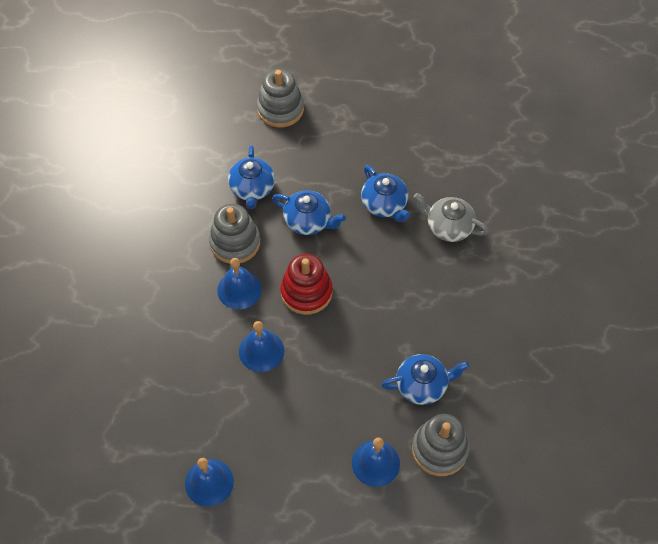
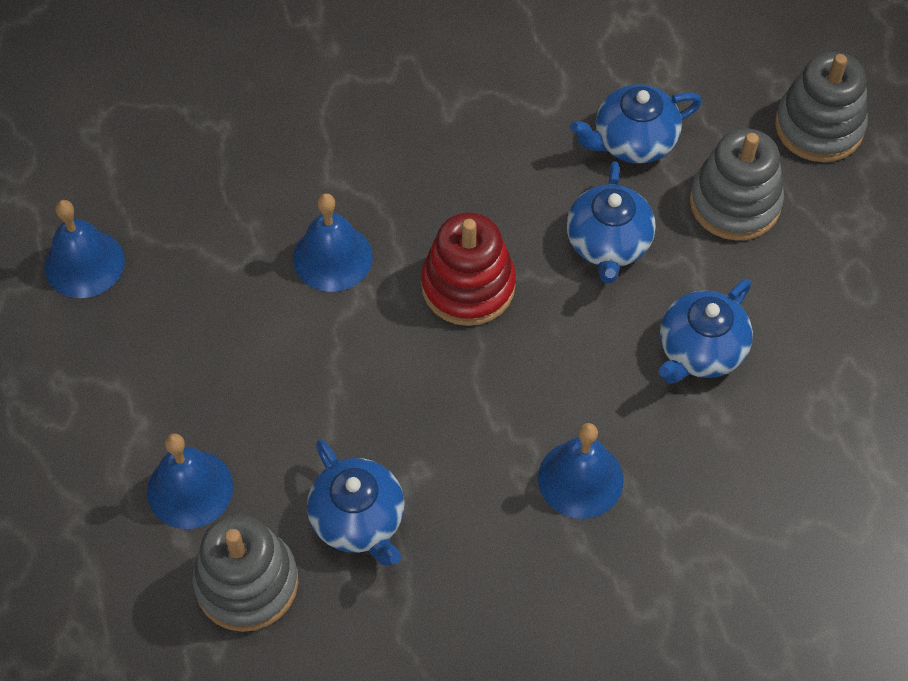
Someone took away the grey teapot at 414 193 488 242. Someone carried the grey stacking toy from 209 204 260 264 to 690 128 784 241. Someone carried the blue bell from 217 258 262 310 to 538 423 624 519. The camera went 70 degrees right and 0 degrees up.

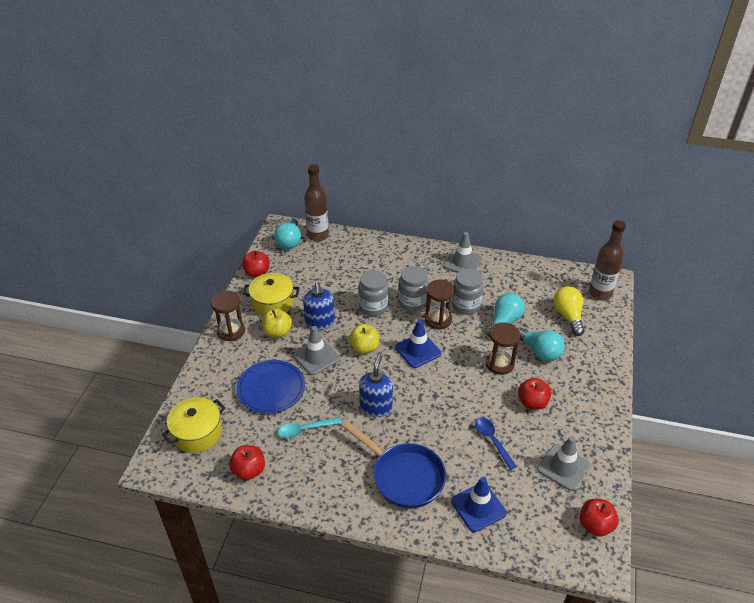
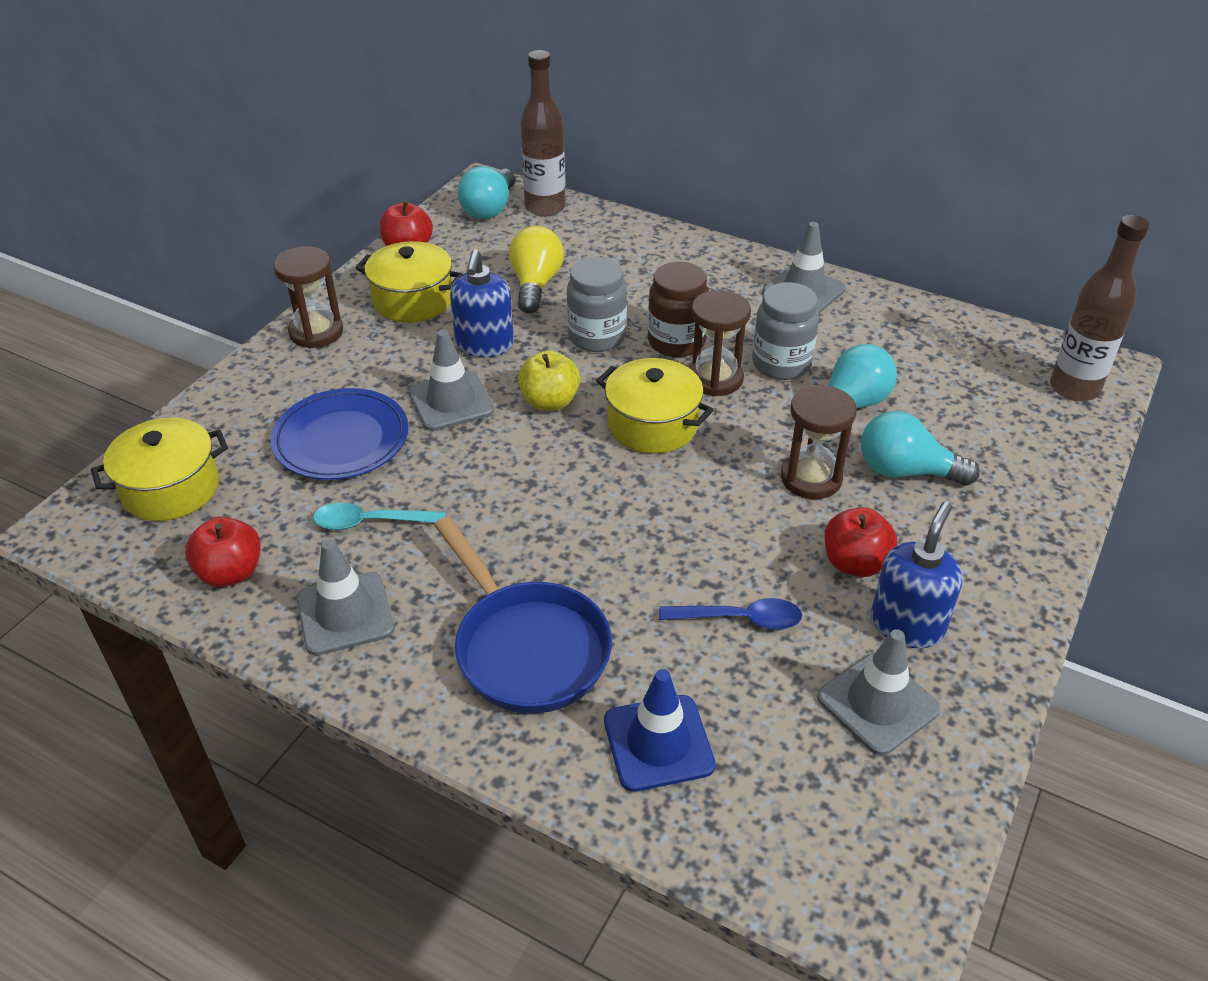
Someone took away the yellow apple at 262 309 292 338. Someone took away the red apple at 579 499 619 537. Someone put down the grey traffic cone at 296 539 394 656. Someone carried the blue soap dispenser from 359 354 393 417 to 871 501 963 648. Someone carried the yellow light bulb from 553 286 585 336 to 509 226 564 313. Someone swapped the blue traffic cone at 395 319 441 368 for the yellow pot at 596 358 713 454. Someone repainted the grey jar at 398 266 429 312, which became the brown jar at 648 262 709 357. Someone rotated the blue spoon at 475 417 517 470 by 105 degrees clockwise. Someone rotated the turquoise light bulb at 518 328 565 361 by 135 degrees clockwise. The camera went 15 degrees right and 0 degrees up.

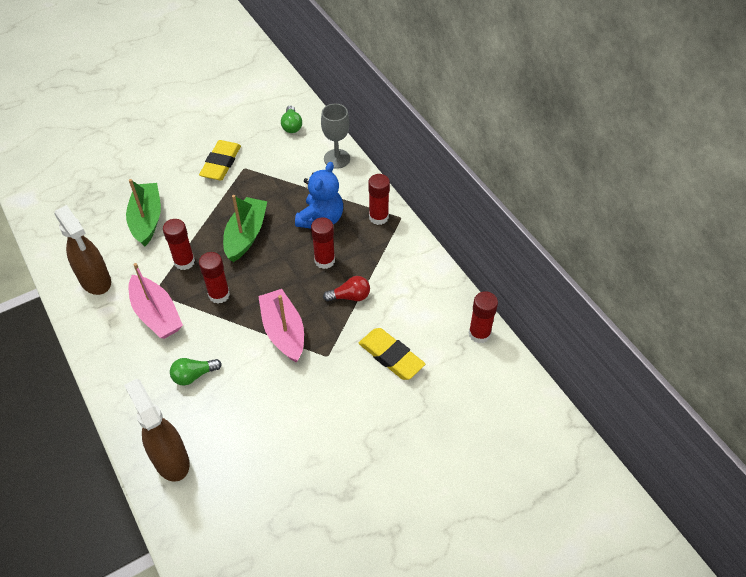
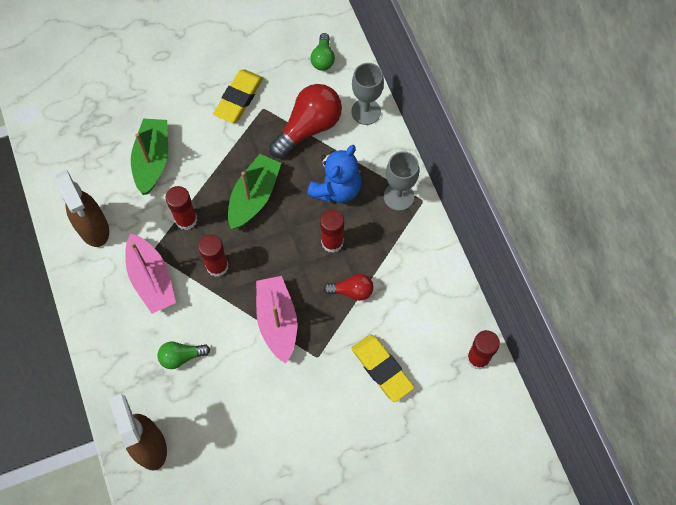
Someone put down the red light bulb at 269 84 342 158. Someone swapped the red glue stick at 368 174 390 225 for the grey goblet at 384 151 419 211. The camera went 10 degrees right and 15 degrees up.

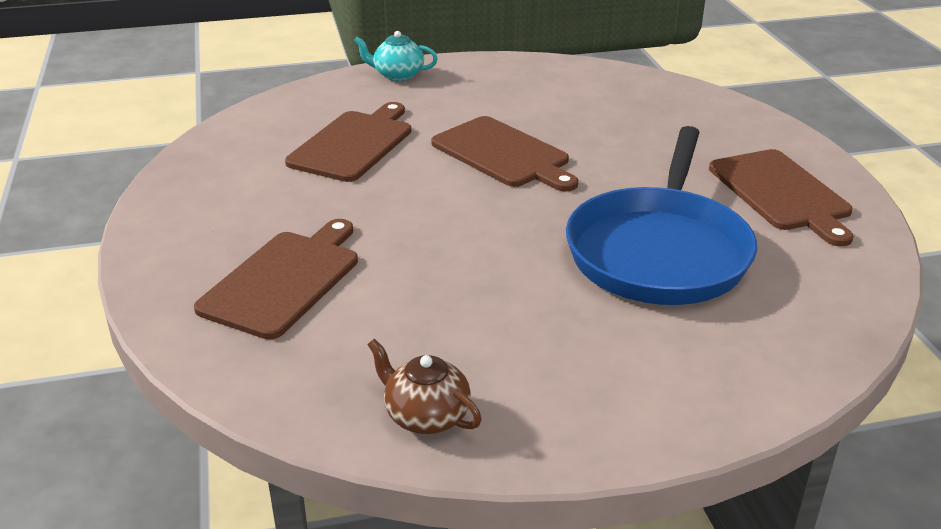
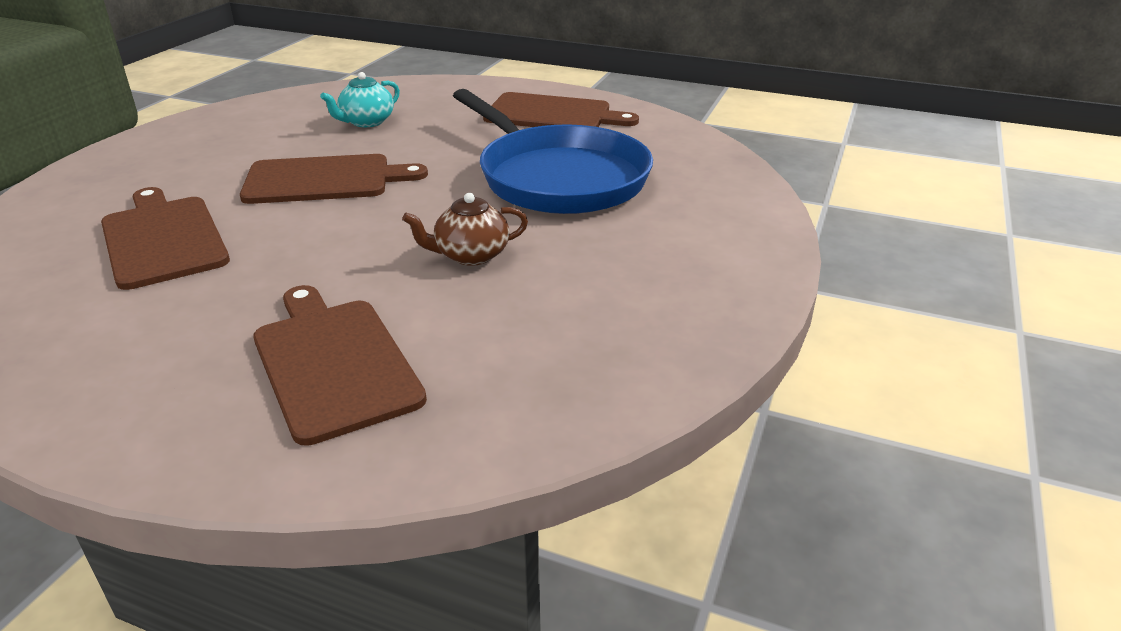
Someone carried the turquoise teapot from 354 31 438 81 to 320 72 400 127. Someone carried the brown teapot from 367 339 482 434 to 402 193 528 266. The camera went 55 degrees left and 0 degrees up.

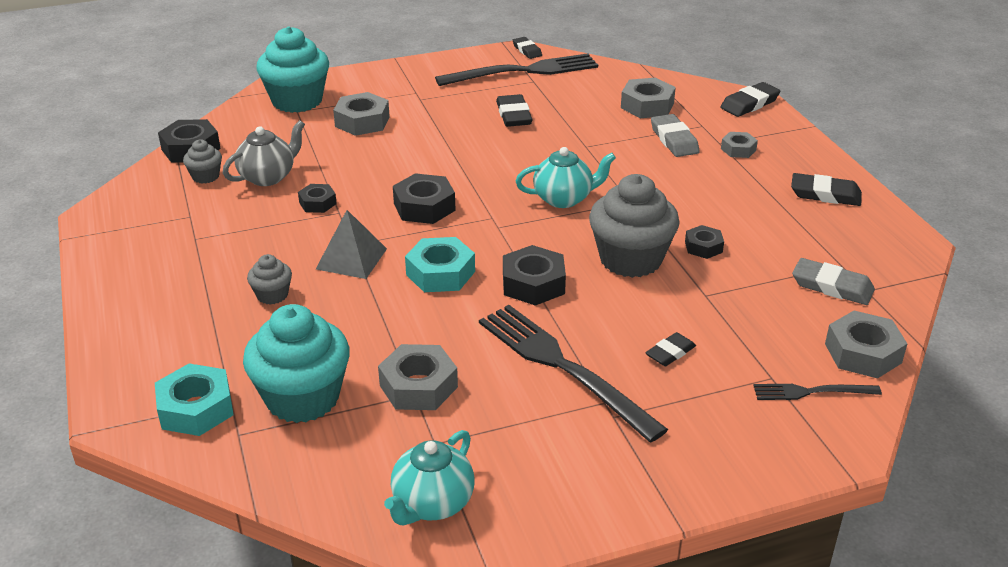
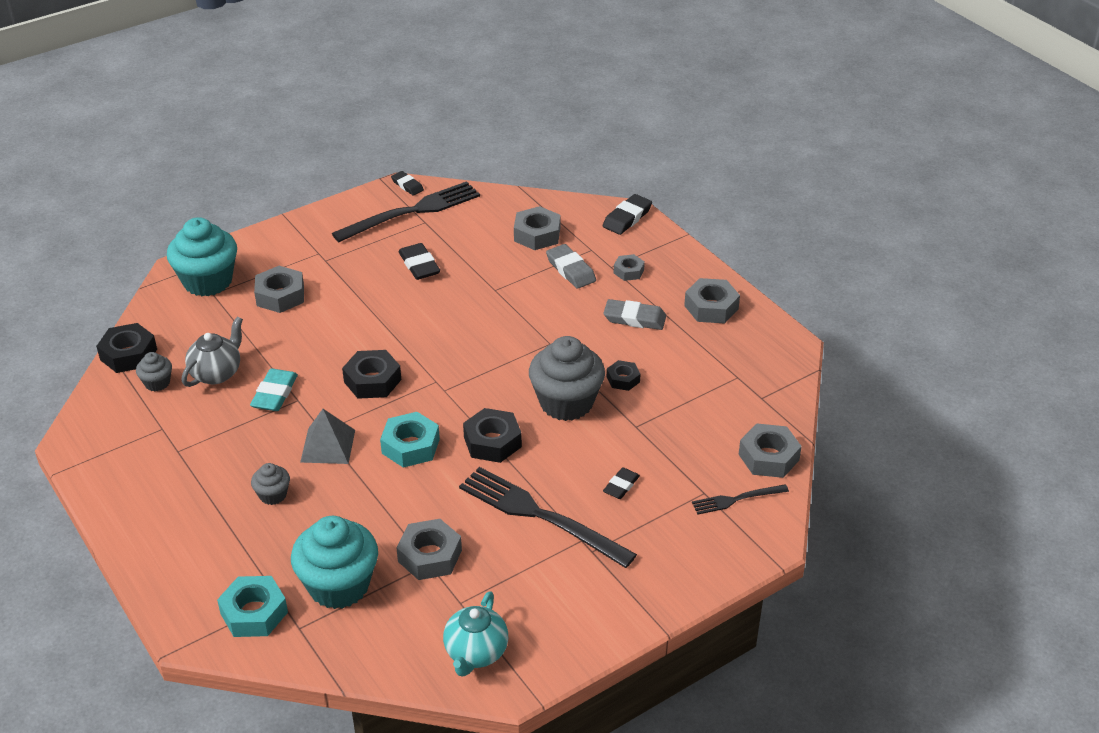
Someone took away the turquoise teapot at 516 147 616 208. Someone carried the grey eraser from 792 258 875 305 to 603 299 666 330. Someone swapped the black nut at 298 184 337 213 for the turquoise eraser at 250 369 298 411. Someone swapped the black eraser at 791 173 862 206 for the grey nut at 684 278 740 324. The camera went 15 degrees left and 5 degrees up.

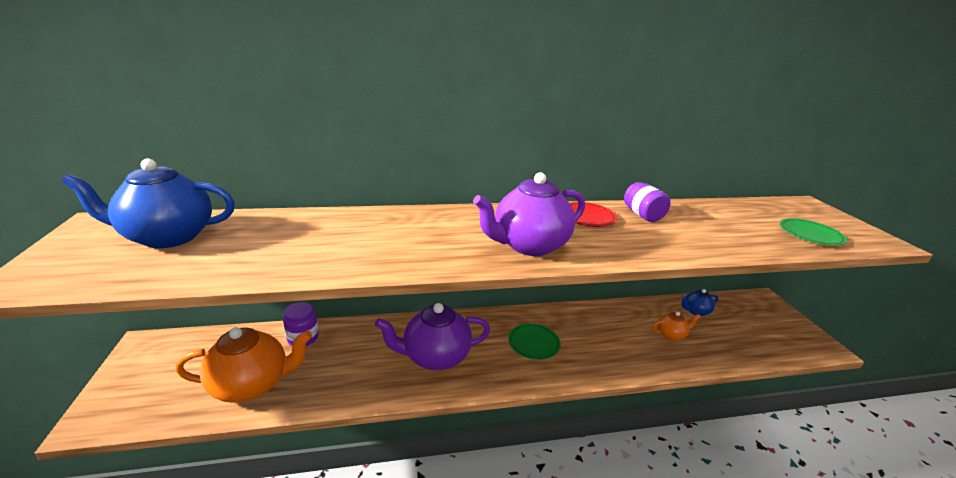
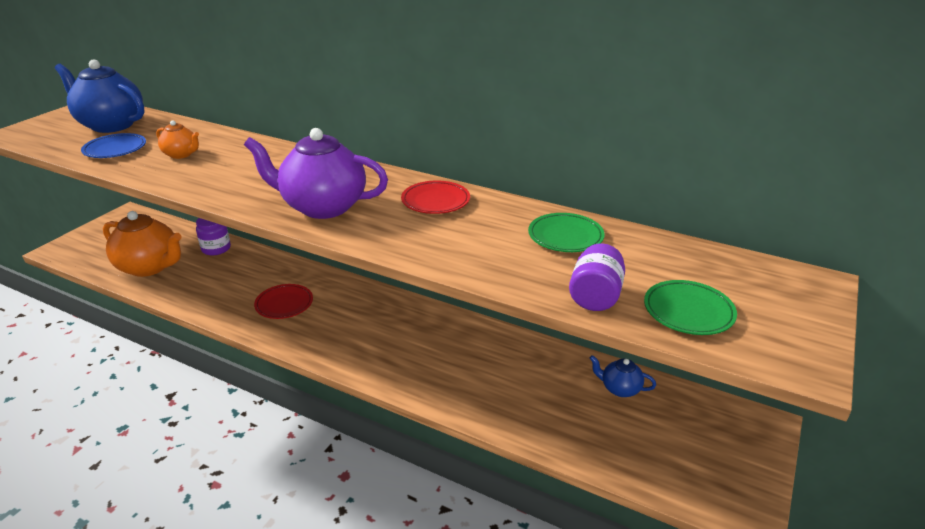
Someone put down the blue plate at 81 133 146 158. Someone carried the green plate from 508 323 561 360 to 528 213 605 252. Someone carried the purple jar from 624 182 671 222 to 569 243 625 311. Someone carried the orange teapot from 652 312 701 341 to 156 120 199 159. Someone swapped the purple teapot at 375 303 490 370 for the red plate at 254 284 313 319. The camera went 40 degrees right and 5 degrees up.

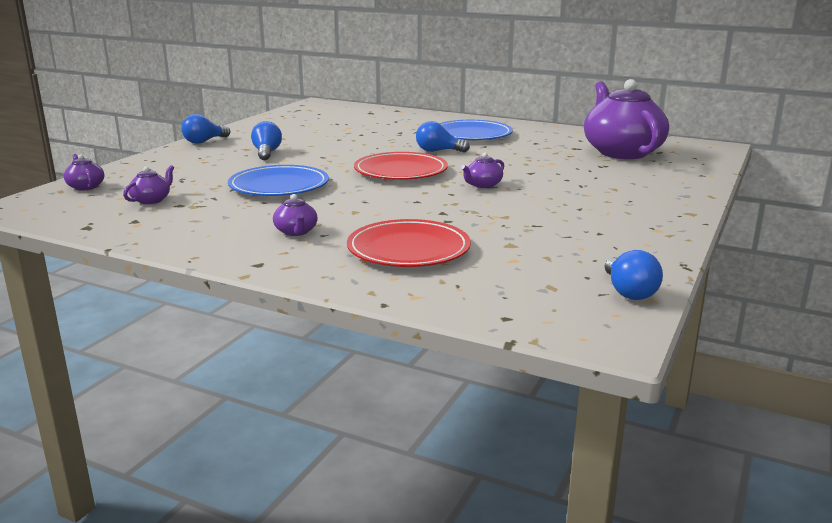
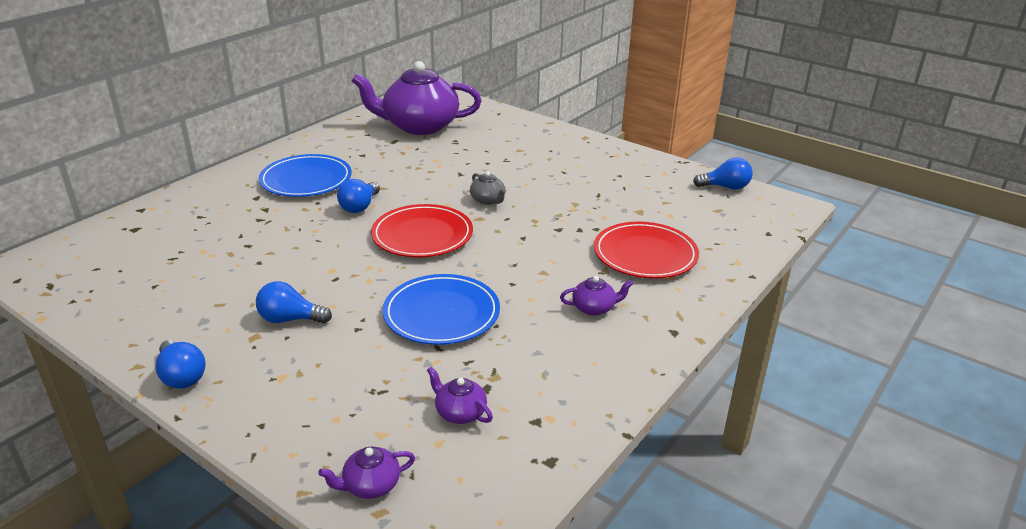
Someone repainted the purple teapot at 461 152 504 188, which became the grey teapot at 470 171 506 205. The camera went 80 degrees left and 10 degrees up.

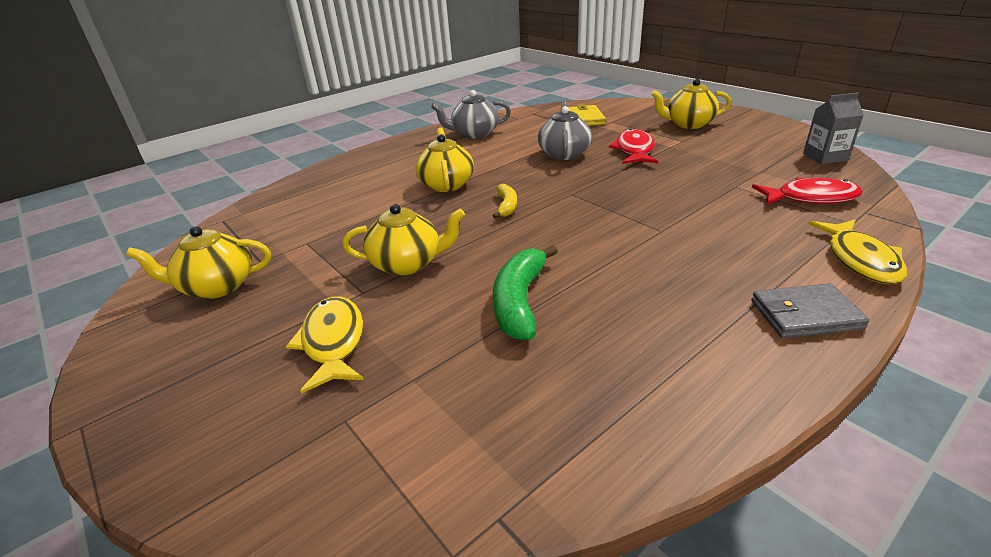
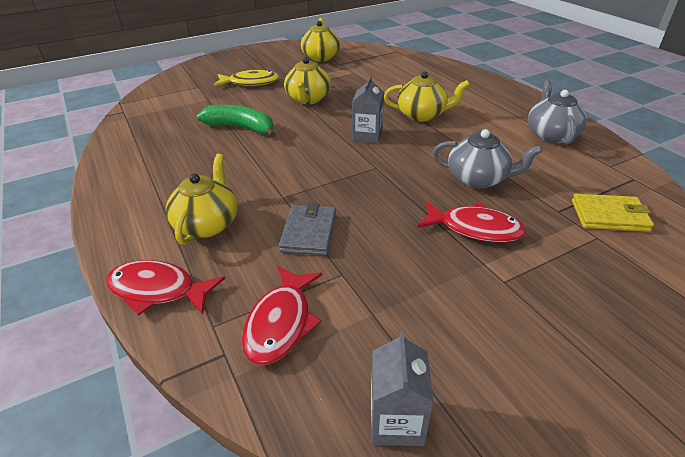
Someone carried the yellow teapot from 651 79 731 129 to 166 154 238 245. Someone carried the grey wallet from 751 283 869 338 to 279 203 336 255. Someone swapped the yellow banana at 492 184 517 218 for the grey carton at 352 76 384 143. Someone repainted the yellow fish at 808 220 907 284, which became the red fish at 106 260 225 316. The camera went 100 degrees right and 5 degrees up.

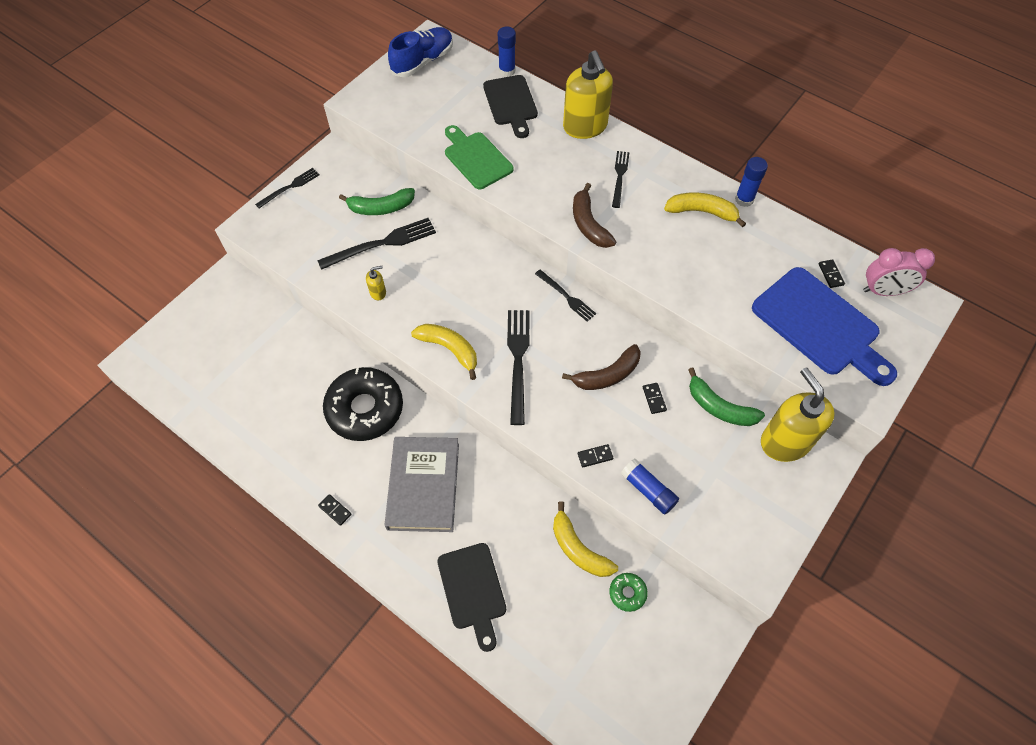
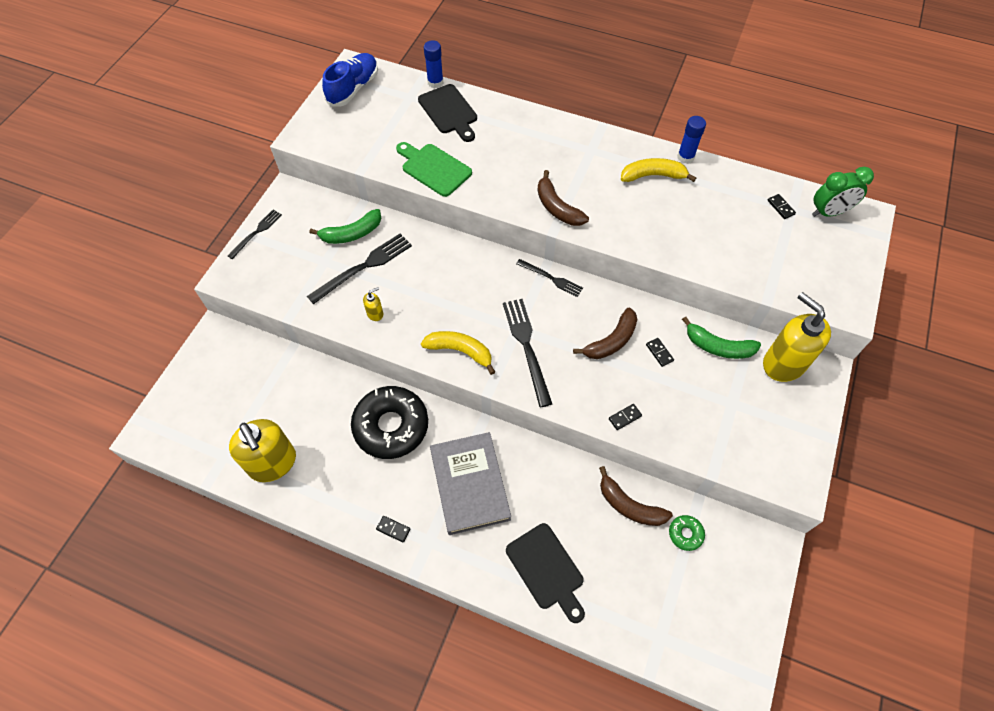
Someone took away the black fork at 612 151 630 208. Someone took away the blue glue stick at 621 459 679 515. Someone took away the blue cutting board at 752 267 897 386. Someone carried the yellow soap dispenser from 563 50 613 139 to 229 419 296 482. Someone repainted the yellow banana at 553 501 618 577, which became the brown banana at 599 466 673 526. Someone repainted the pink clock at 863 248 935 296, which became the green clock at 812 167 874 217. The camera went 15 degrees left and 0 degrees up.

